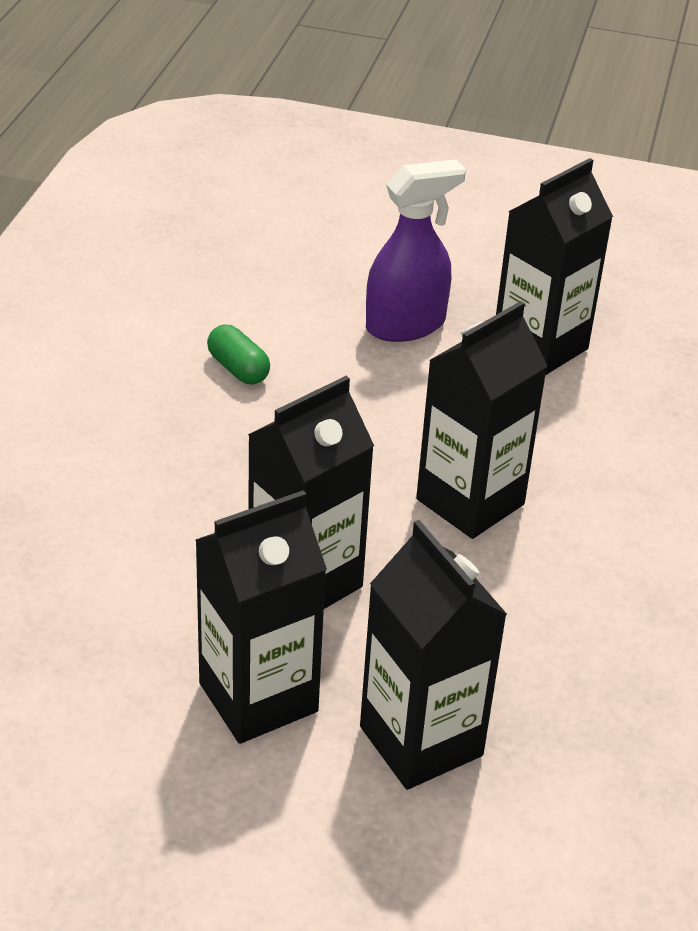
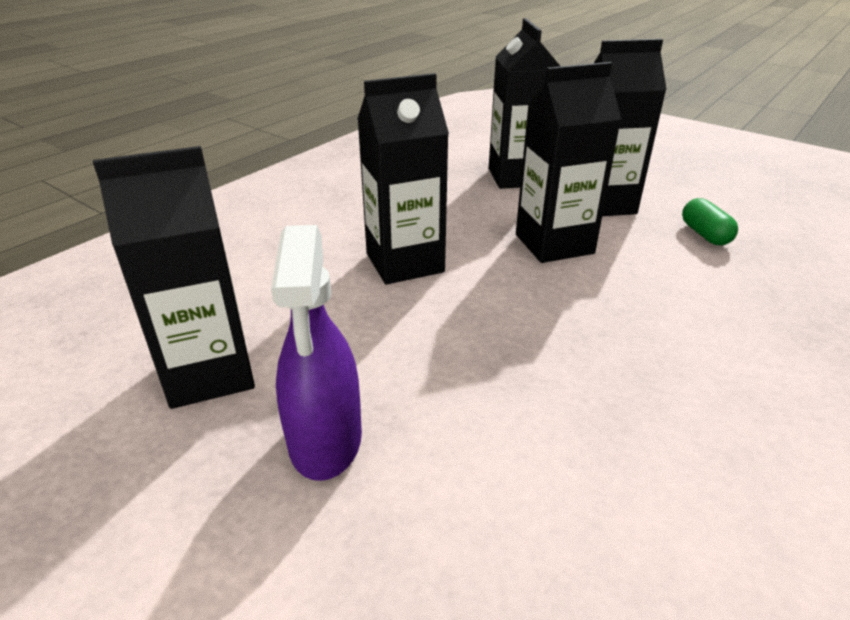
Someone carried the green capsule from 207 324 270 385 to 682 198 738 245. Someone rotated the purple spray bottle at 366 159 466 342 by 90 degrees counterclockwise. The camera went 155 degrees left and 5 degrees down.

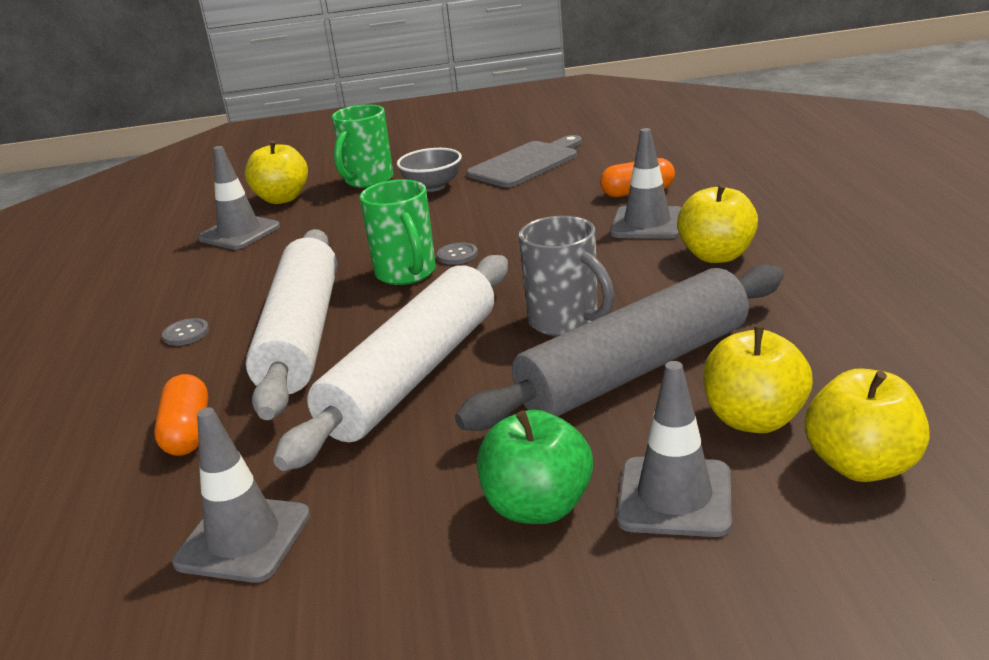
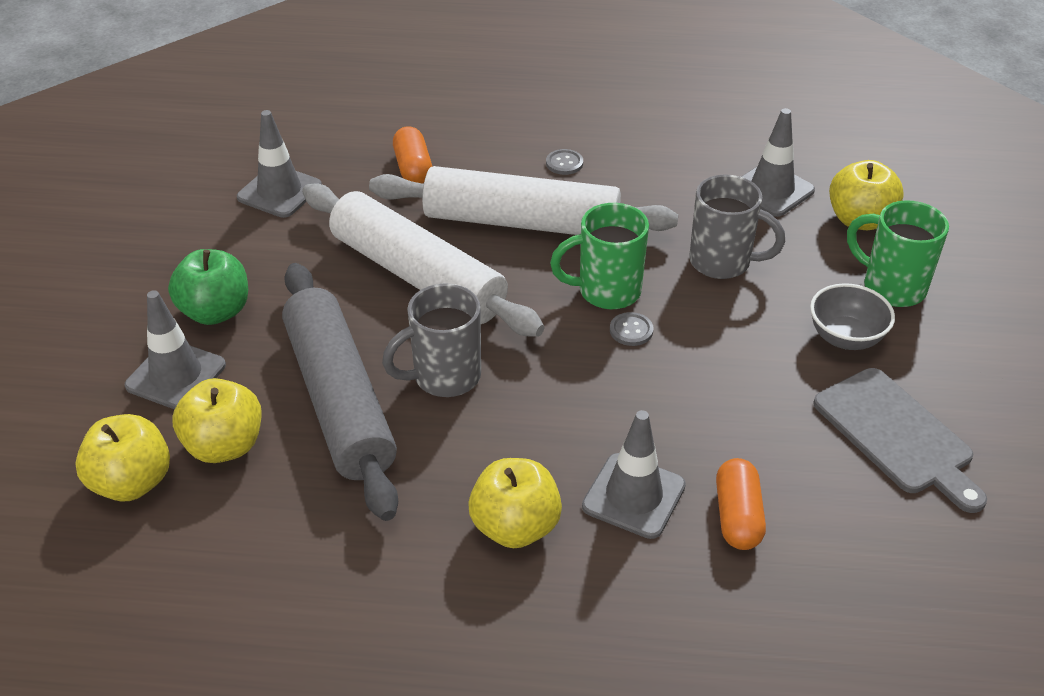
Someone put down the grey mug at 689 175 785 279. Someone rotated the orange capsule at 154 374 208 456 by 75 degrees clockwise. The camera went 100 degrees right and 15 degrees up.

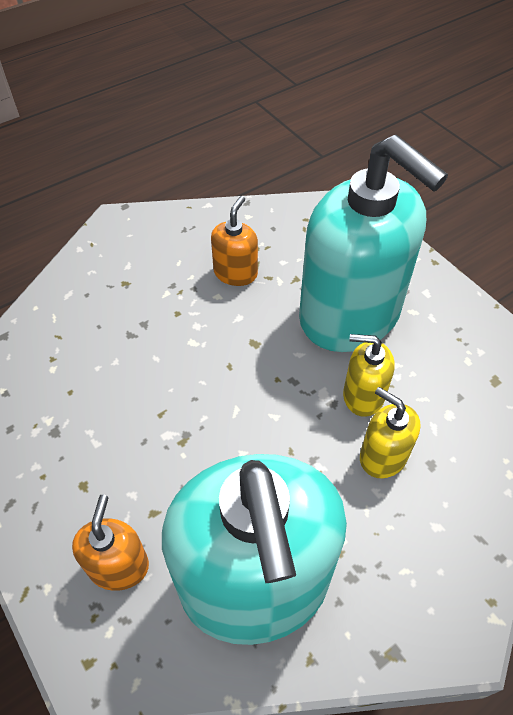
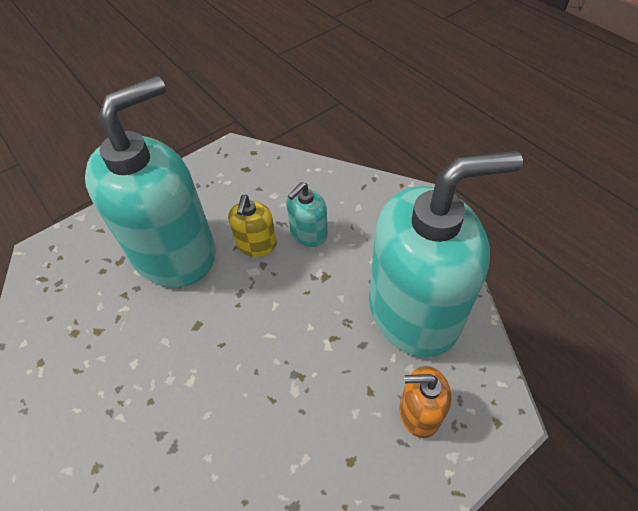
Someone took away the orange soap dispenser at 211 196 258 286. Someone repainted the yellow soap dispenser at 360 387 421 478, which became the turquoise soap dispenser at 287 182 328 247. The camera went 90 degrees left and 0 degrees up.

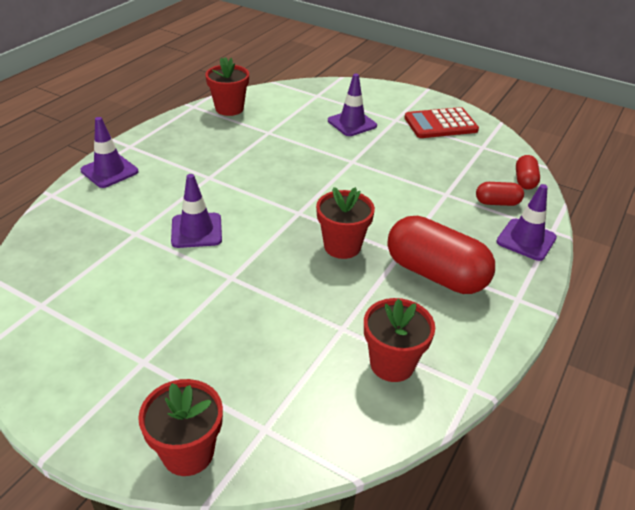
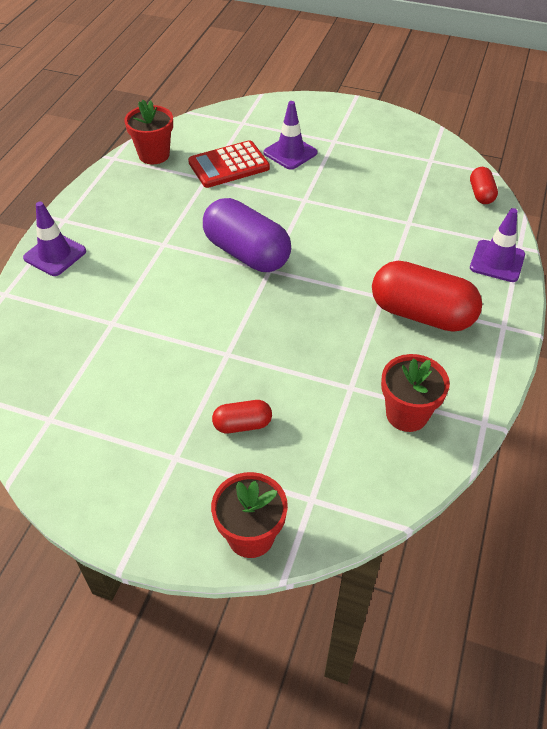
Someone took away the purple traffic cone at 171 174 222 248. Someone took away the red flower pot at 316 187 375 259. Someone put down the purple capsule at 203 198 291 272. Someone carried the red calculator from 404 107 479 138 to 188 140 270 188. Someone carried the red capsule from 476 182 524 206 to 212 400 272 433. The camera went 10 degrees left and 10 degrees up.

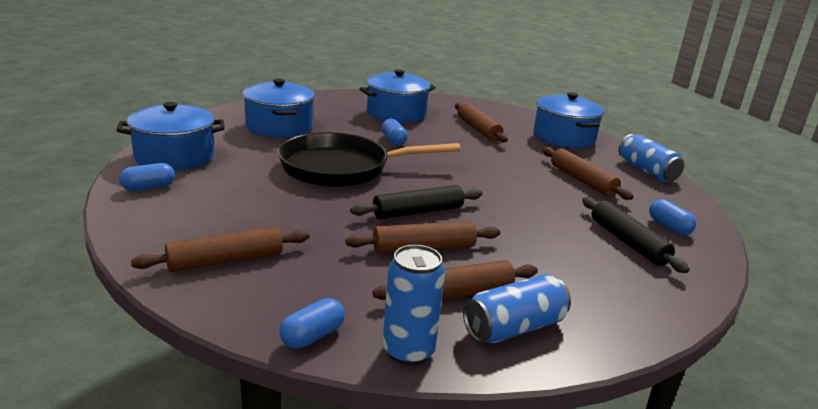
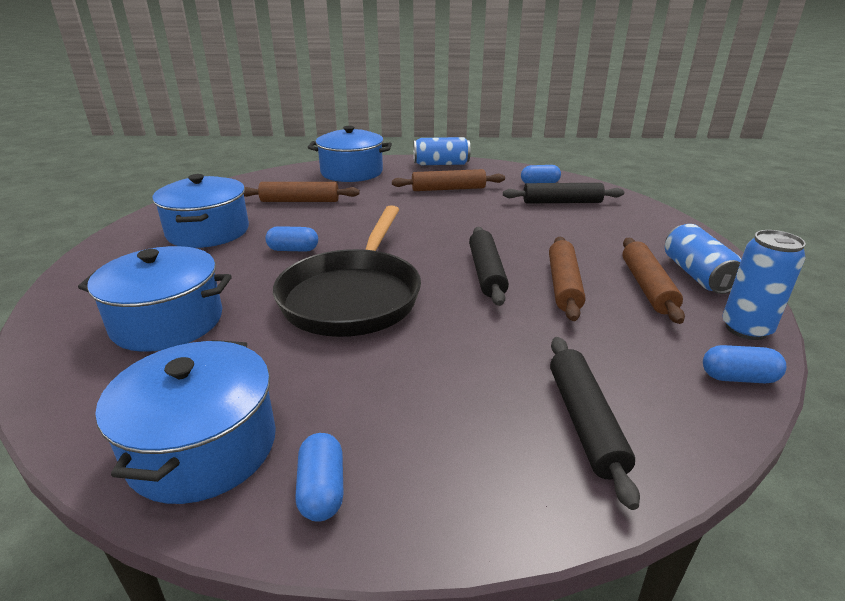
Someone repainted the brown rolling pin at 131 226 310 272, which became the black rolling pin at 550 337 640 510. Someone rotated the blue capsule at 279 298 345 349 by 60 degrees counterclockwise. The camera went 65 degrees left and 5 degrees up.

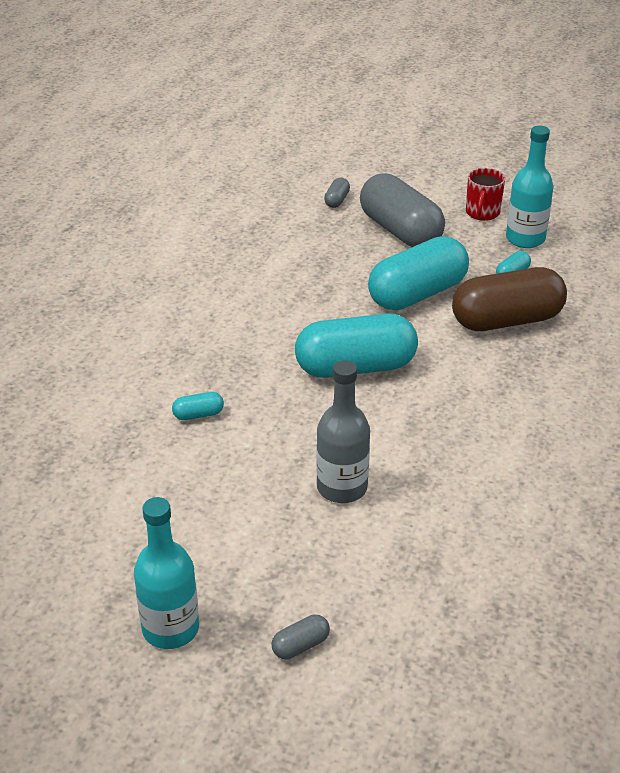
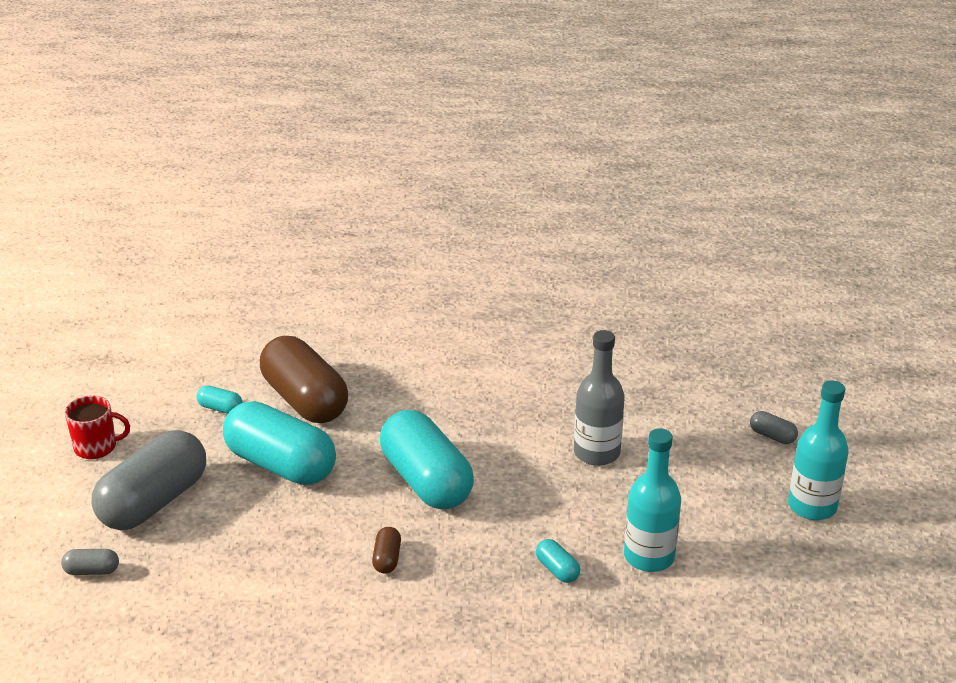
Someone put down the brown capsule at 372 527 401 573. Someone carried the turquoise bottle from 506 126 553 248 to 624 428 681 572. The camera went 110 degrees left and 5 degrees down.

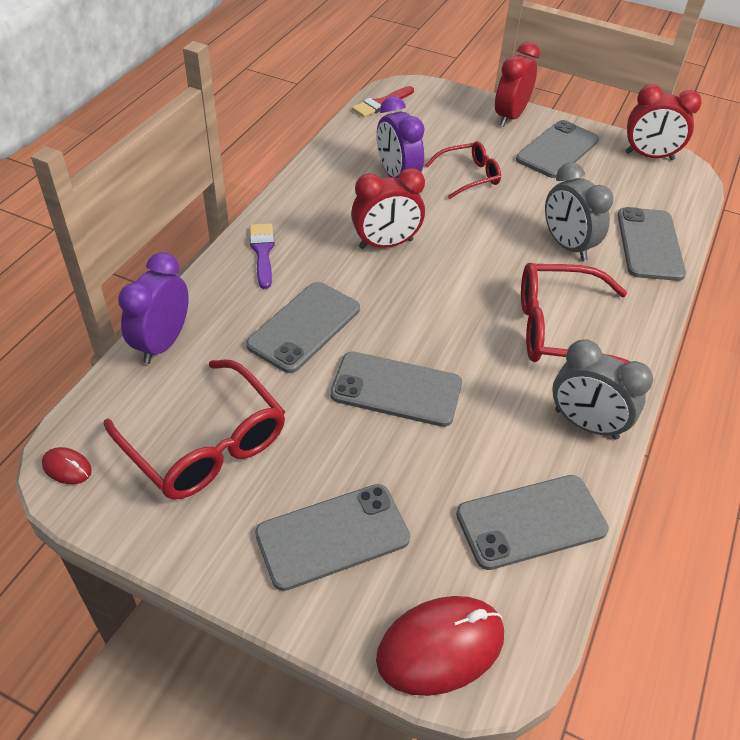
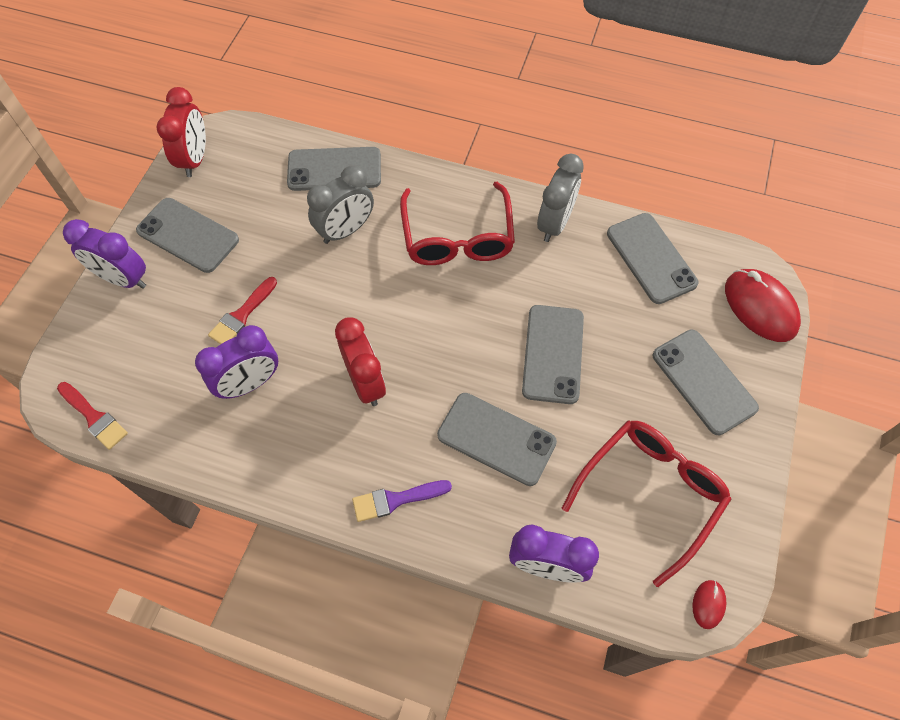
Someone swapped the red glasses at 425 141 501 199 for the red brush at 208 277 277 344. Someone repainted the red clock at 495 42 540 127, which became the purple clock at 63 219 146 289. The camera went 95 degrees left and 15 degrees up.

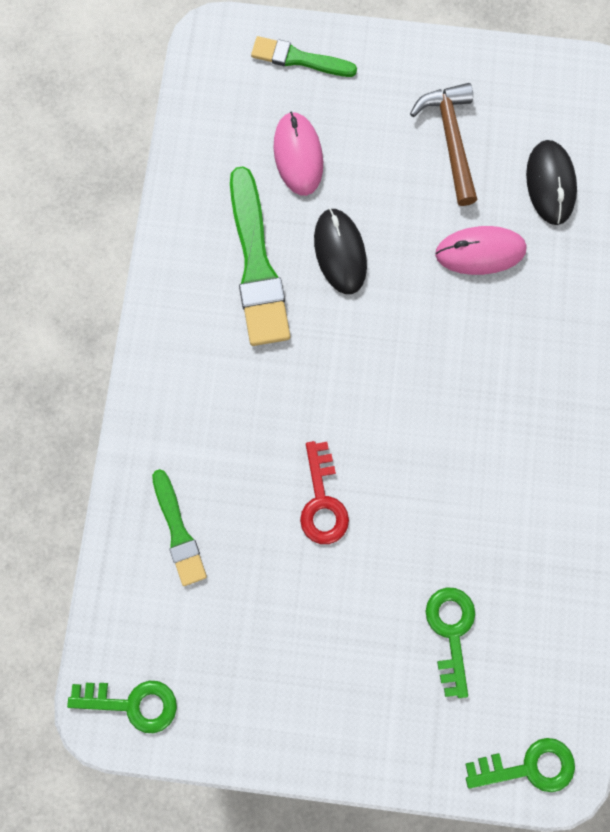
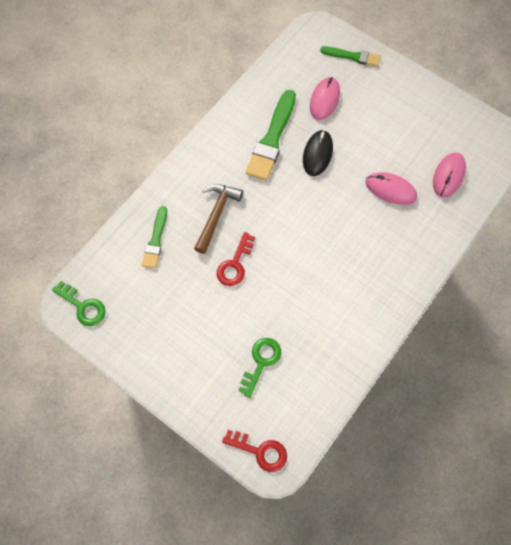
Someone carried the brown hammer from 410 83 478 206 to 194 184 243 254. Someone repainted the green key at 465 738 575 792, which became the red key at 222 430 287 472. Someone repainted the black mouse at 526 140 577 225, which became the pink mouse at 433 152 466 198. Someone rotated the green brush at 251 36 357 77 by 150 degrees clockwise. The camera went 30 degrees right and 10 degrees down.

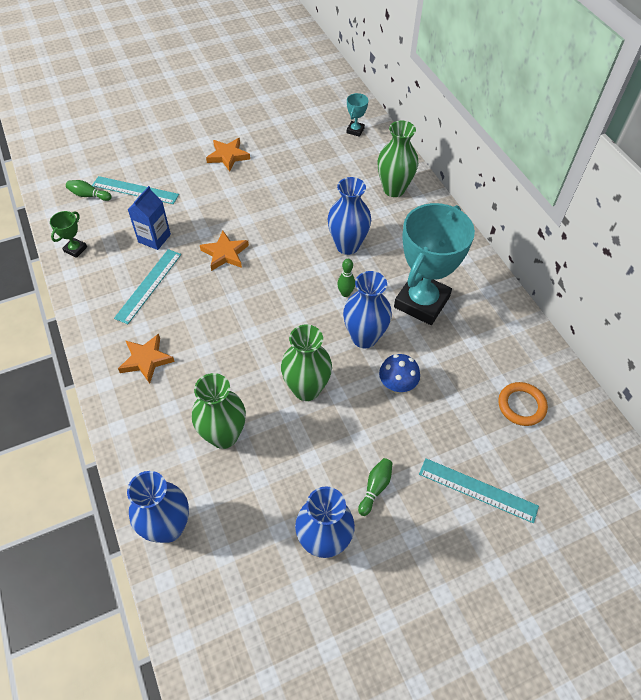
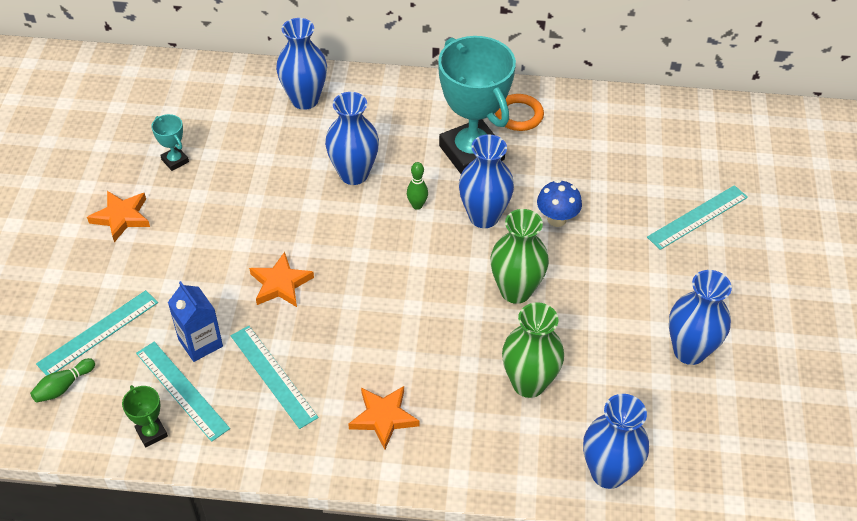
Someone took away the green bowling pin at 358 458 392 516. Someone put down the turquoise ruler at 136 342 230 442. Someone carried the turquoise trophy from 346 93 368 137 to 151 114 189 171. Someone carried the orange ring from 498 382 548 426 to 495 94 544 131. Someone repainted the green vase at 377 121 418 197, which became the blue vase at 276 18 327 110. The camera went 60 degrees left and 5 degrees down.

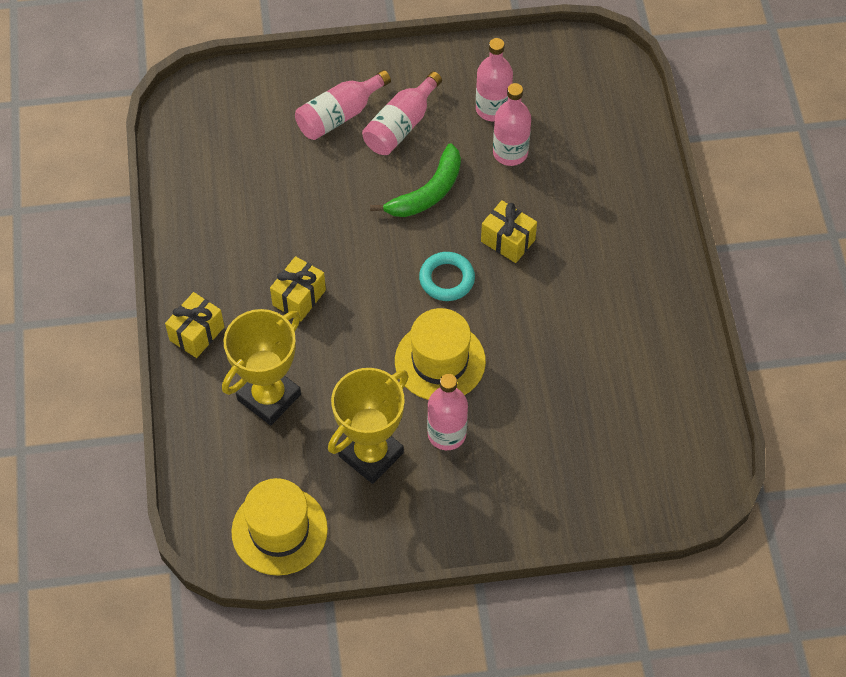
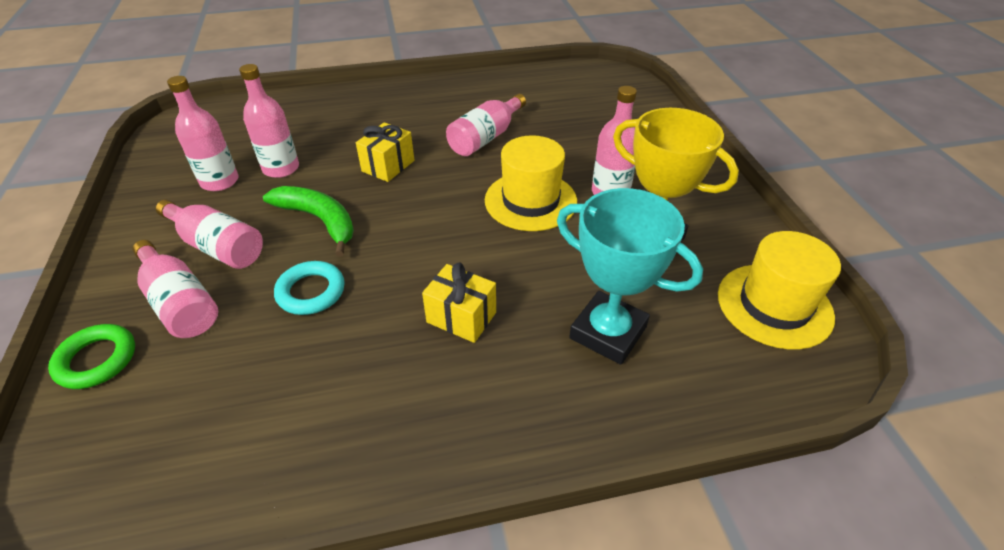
Someone took away the yellow gift at 165 292 224 358. Someone put down the green ring at 48 324 135 389. Someone put down the pink bottle at 446 94 526 156. Someone carried the turquoise ring from 419 252 475 301 to 274 261 345 315. Someone repainted the yellow trophy at 222 309 301 425, which became the turquoise trophy at 557 188 703 365. The camera went 95 degrees left and 15 degrees down.

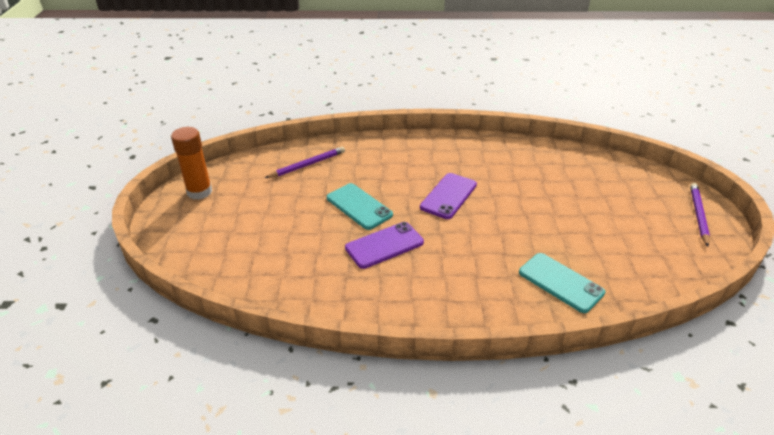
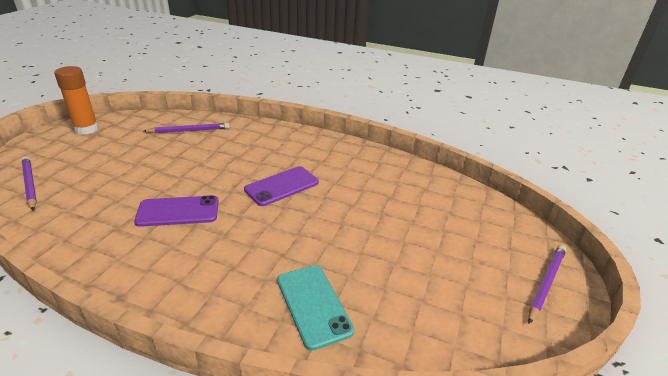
Someone took away the turquoise phone at 327 183 393 230. Someone put down the purple pencil at 22 157 37 211. The camera went 20 degrees right and 5 degrees down.

